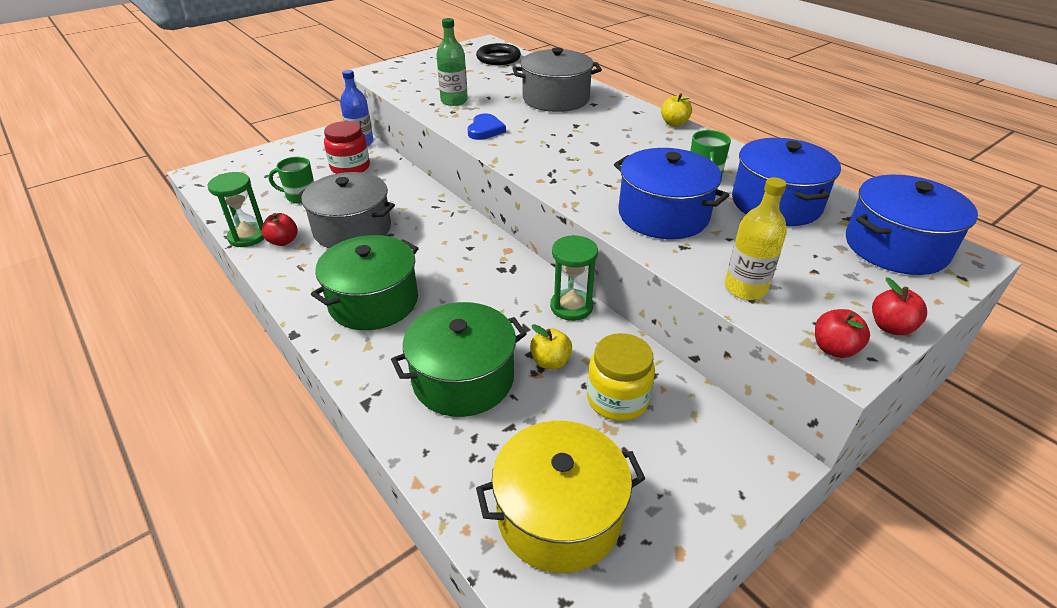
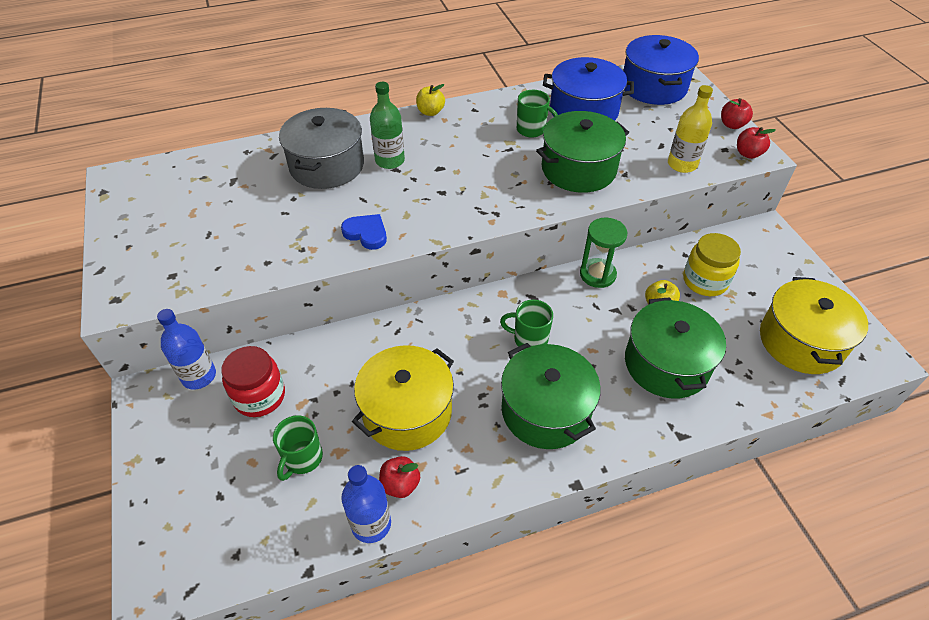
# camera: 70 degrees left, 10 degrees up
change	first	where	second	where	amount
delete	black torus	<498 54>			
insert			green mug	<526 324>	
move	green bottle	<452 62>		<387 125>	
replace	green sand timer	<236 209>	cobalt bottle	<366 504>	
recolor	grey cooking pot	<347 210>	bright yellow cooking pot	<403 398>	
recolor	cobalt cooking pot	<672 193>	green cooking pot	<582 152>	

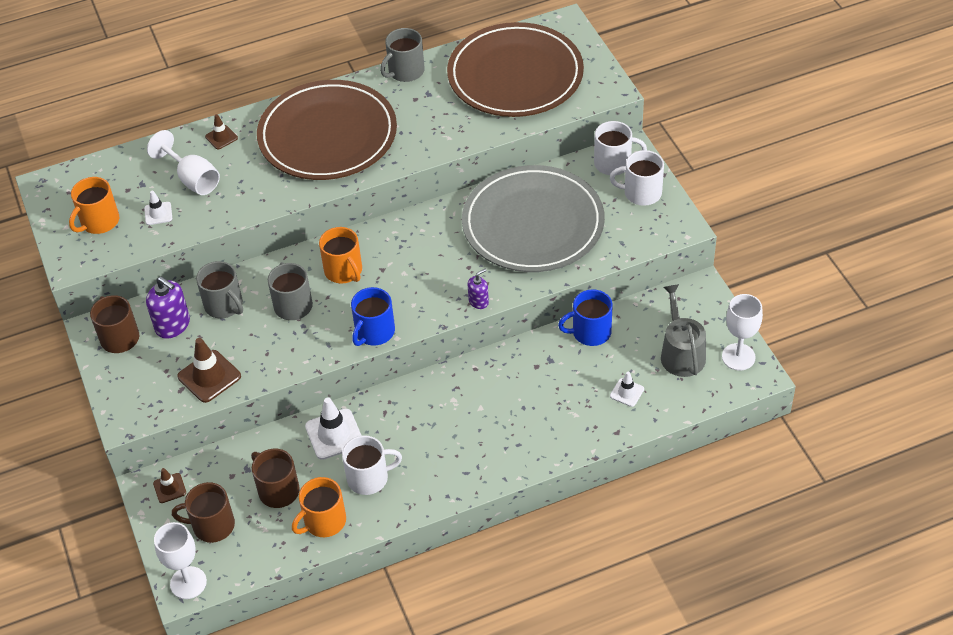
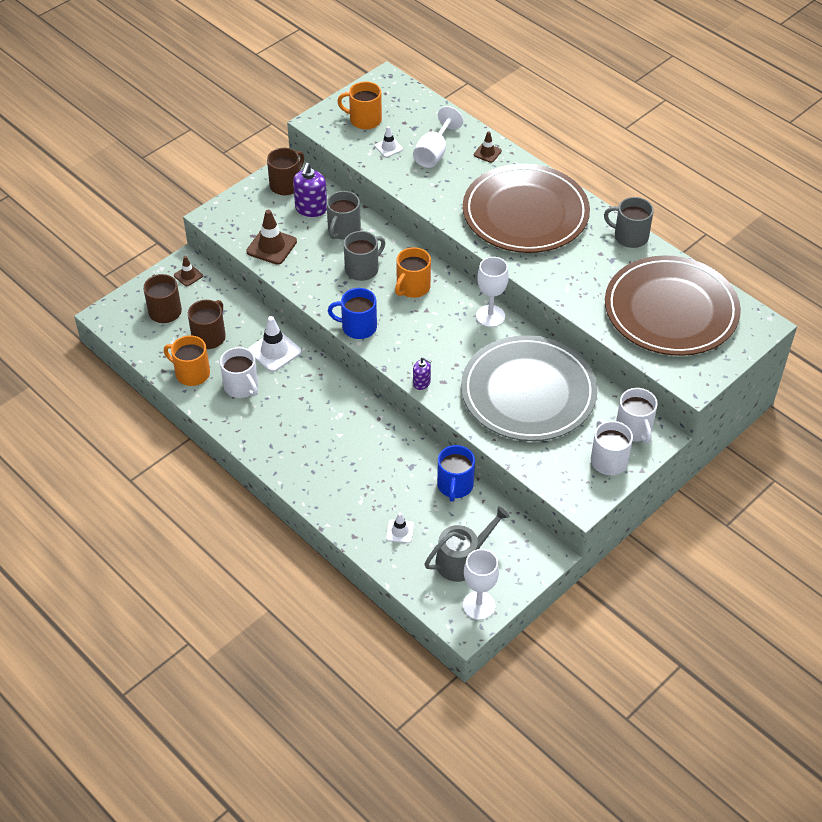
# camera: 65 degrees right, 0 degrees up
change	first	where	second	where	amount
move	white wine glass	<180 560>		<492 292>	
rotate	cobalt mug	<585 317>		<456 473>	135 degrees counterclockwise

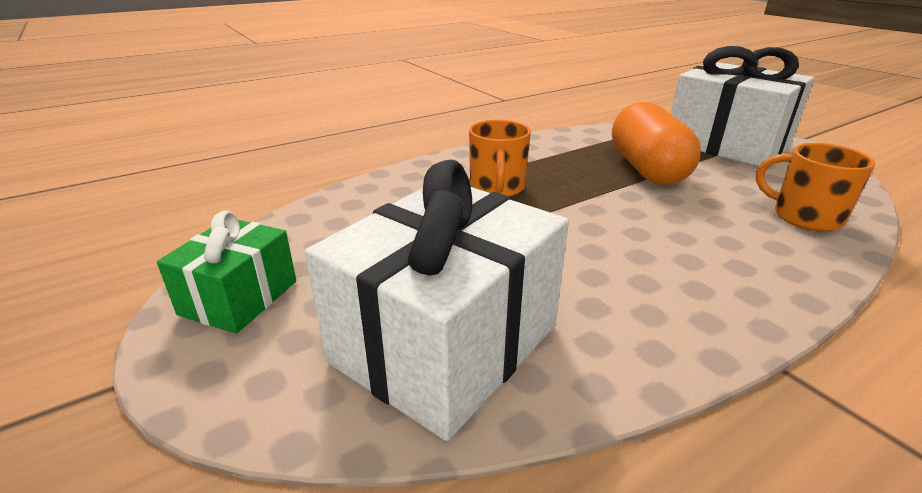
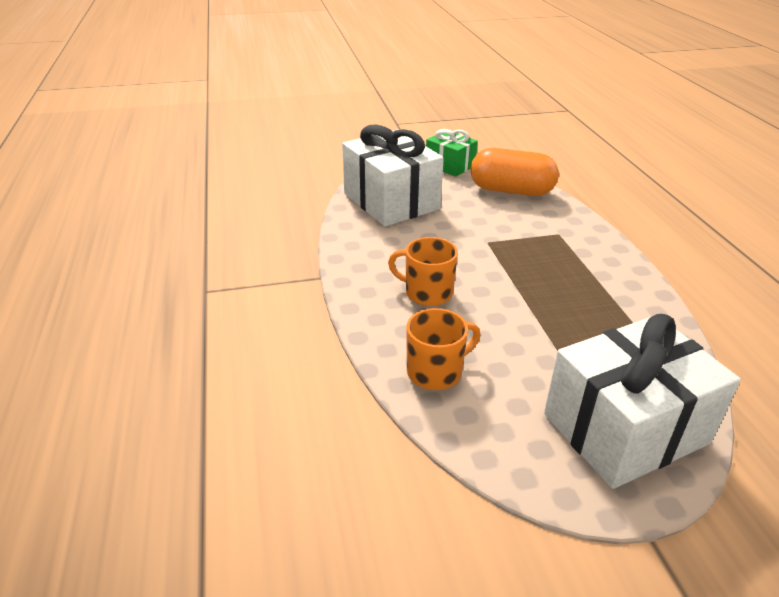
# camera: 110 degrees right, 5 degrees up
change	first	where	second	where	amount
move	bright orange mug	<500 158>		<423 271>	
move	bright orange pill shape	<656 143>		<514 172>	

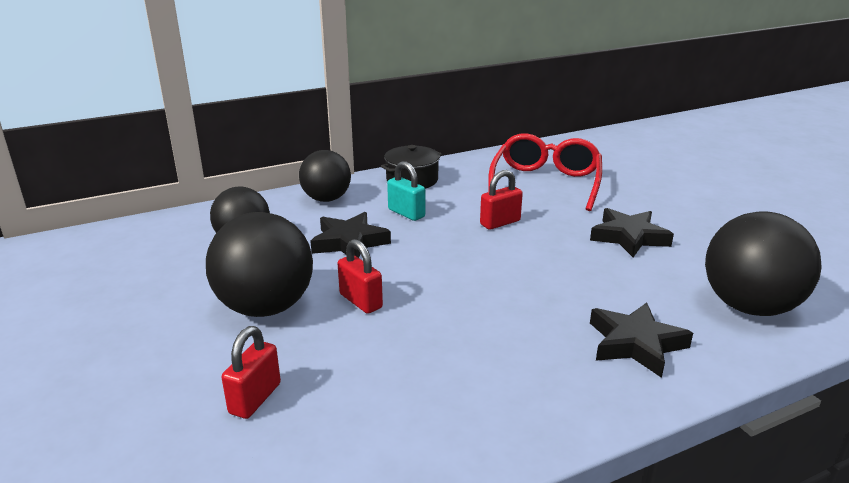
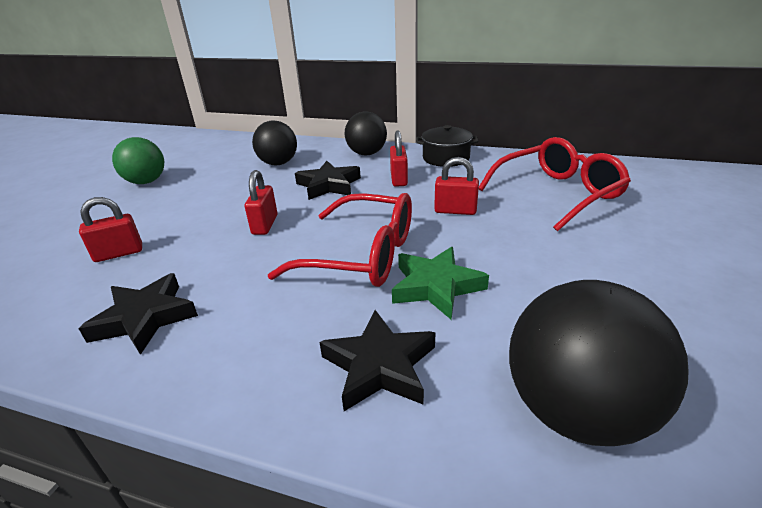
# camera: 45 degrees right, 5 degrees up
change	first	where	second	where	amount
delete	black play ball	<259 264>			
insert			green play ball	<138 160>	
insert			red eyeglasses	<340 240>	
insert			green star	<440 283>	
move	black star	<632 232>		<138 314>	
recolor	turquoise lock	<406 191>	red lock	<399 159>	

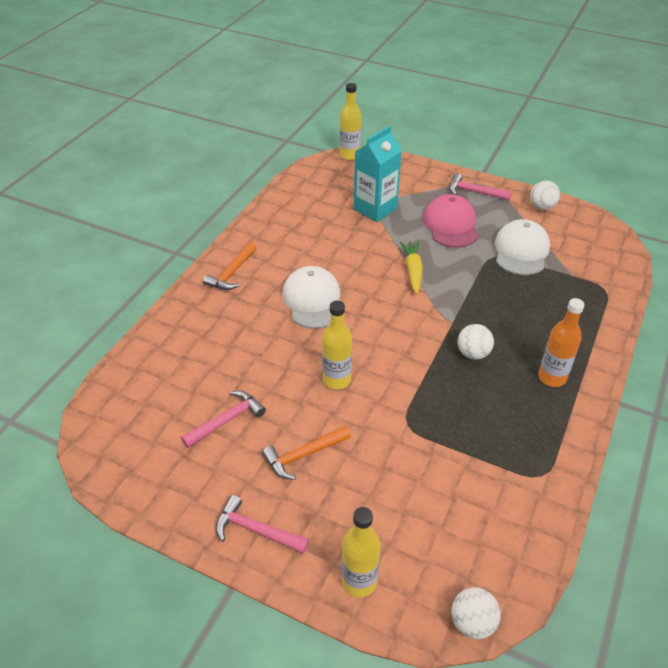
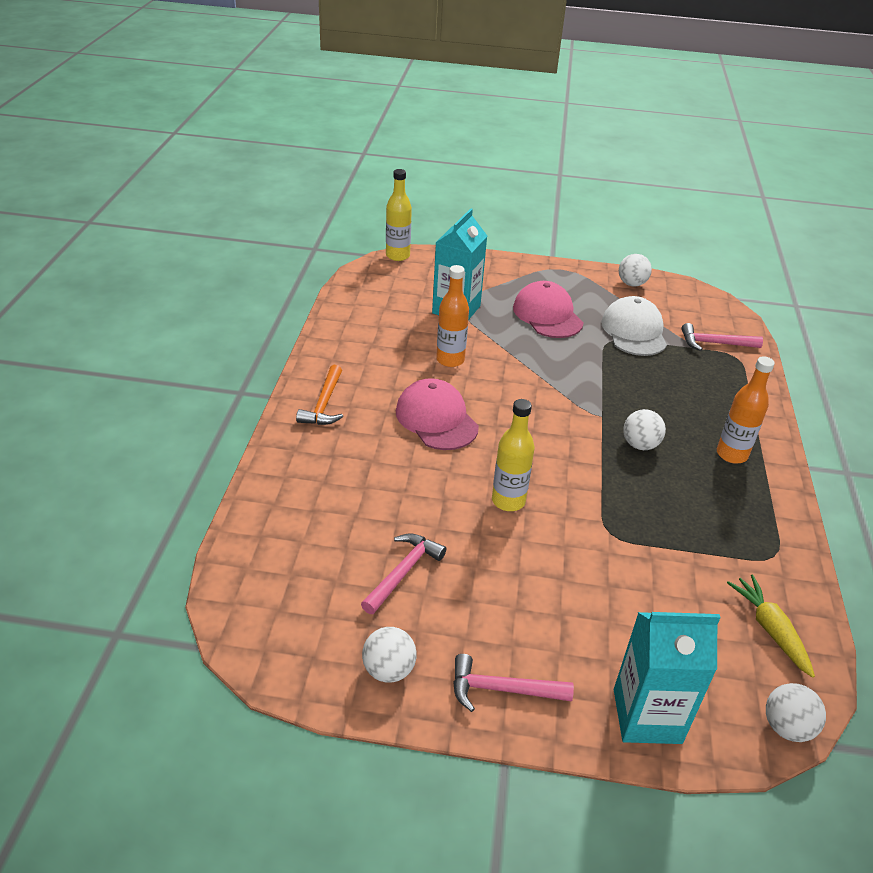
# camera: 20 degrees left, 5 degrees down
change	first	where	second	where	amount
delete	bright orange hammer	<306 453>			
insert			white play ball	<389 655>	
insert			bright orange bottle	<452 316>	
move	bright yellow toy carrot	<411 267>		<771 626>	
move	rose-pink hammer	<480 187>		<722 337>	
replace	bright yellow bottle	<361 552>	turquoise juice carton	<667 678>	
recolor	white peaked cap	<311 297>	rose-pink peaked cap	<437 414>	

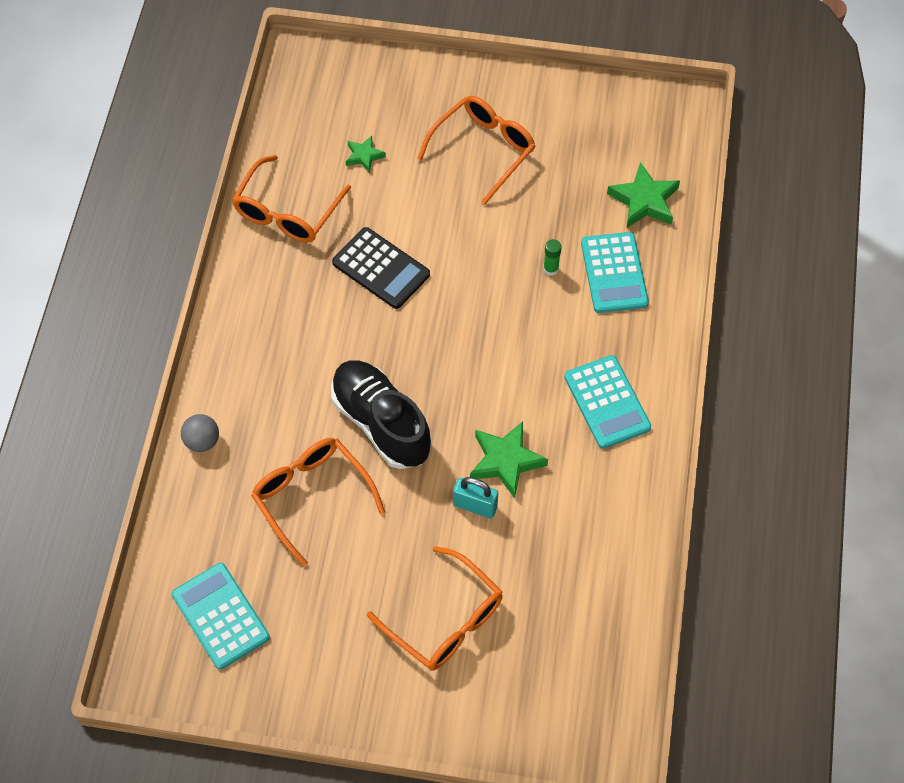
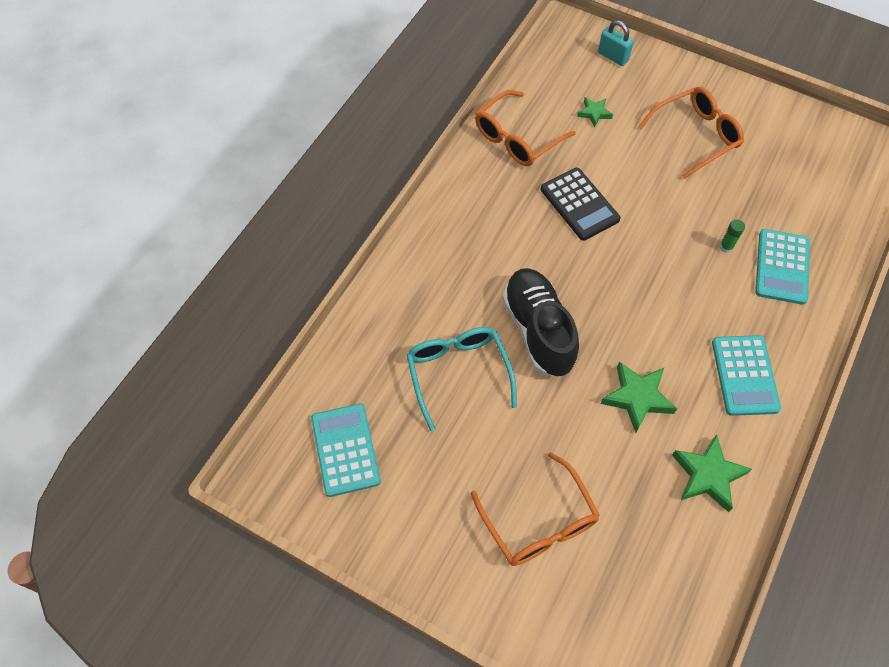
# camera: 20 degrees right, 0 degrees up
change	first	where	second	where	amount
delete	grey play ball	<200 433>			
move	turquoise lock	<475 497>		<616 43>	
move	green star	<643 195>		<712 473>	
recolor	bright orange eyeglasses	<318 502>	turquoise eyeglasses	<461 379>	

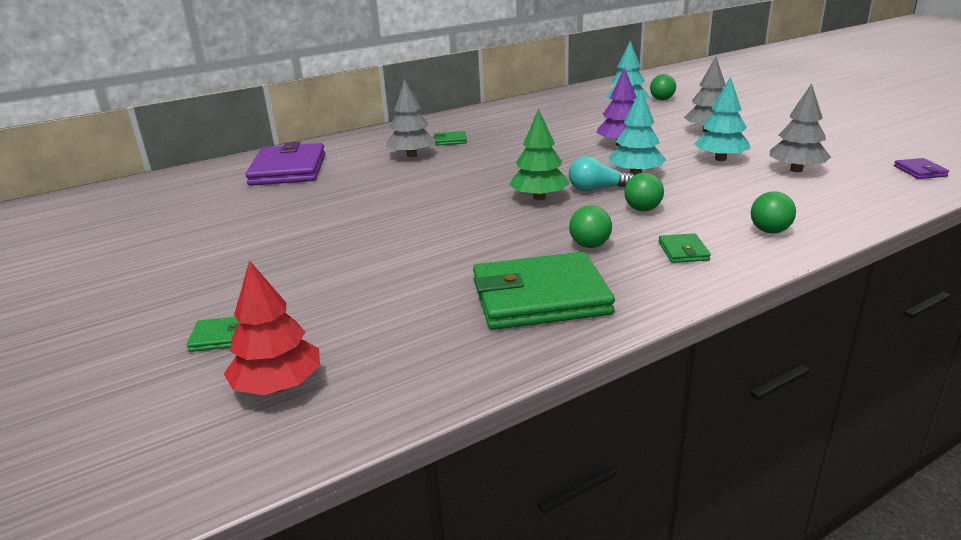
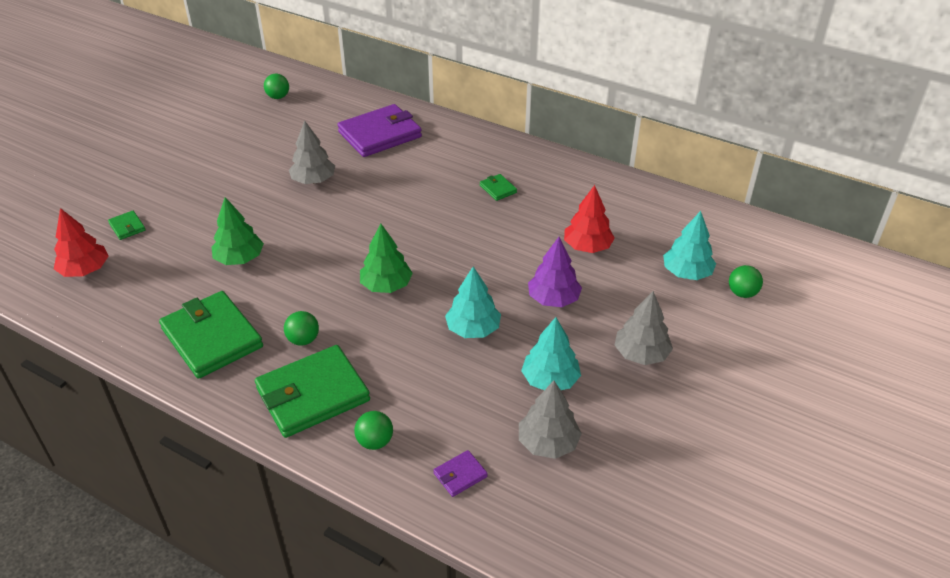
# camera: 60 degrees right, 15 degrees up
change	first	where	second	where	amount
delete	turquoise light bulb	<601 173>			
insert			green tree	<237 231>	
insert			red tree	<589 219>	
move	grey tree	<411 118>		<312 152>	
move	green play ball	<644 192>		<276 86>	
move	royal purple card wallet	<921 168>		<460 473>	
resize	green card wallet	<685 248>		<312 391>	x2.34

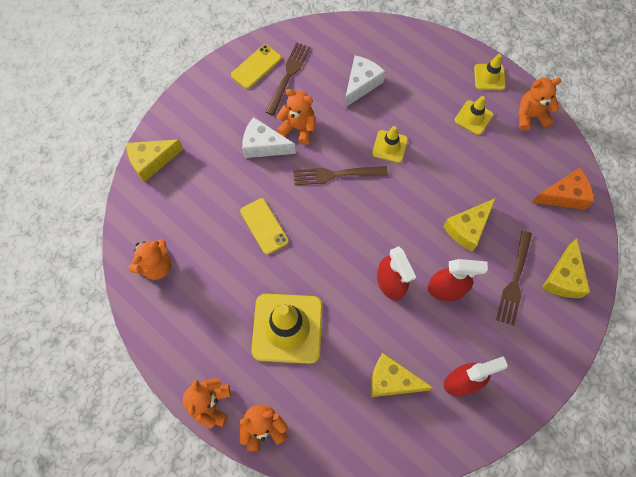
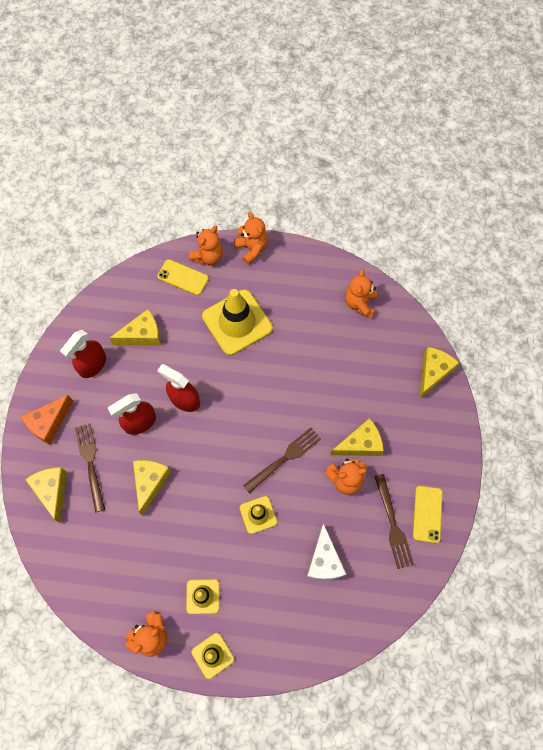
# camera: 145 degrees right, 0 degrees up
change	first	where	second	where	amount
move	bright yellow mobile phone	<264 226>		<183 277>	
move	bright orange cheese	<563 189>		<47 420>	
recolor	white cheese	<269 137>	bright yellow cheese	<357 437>	

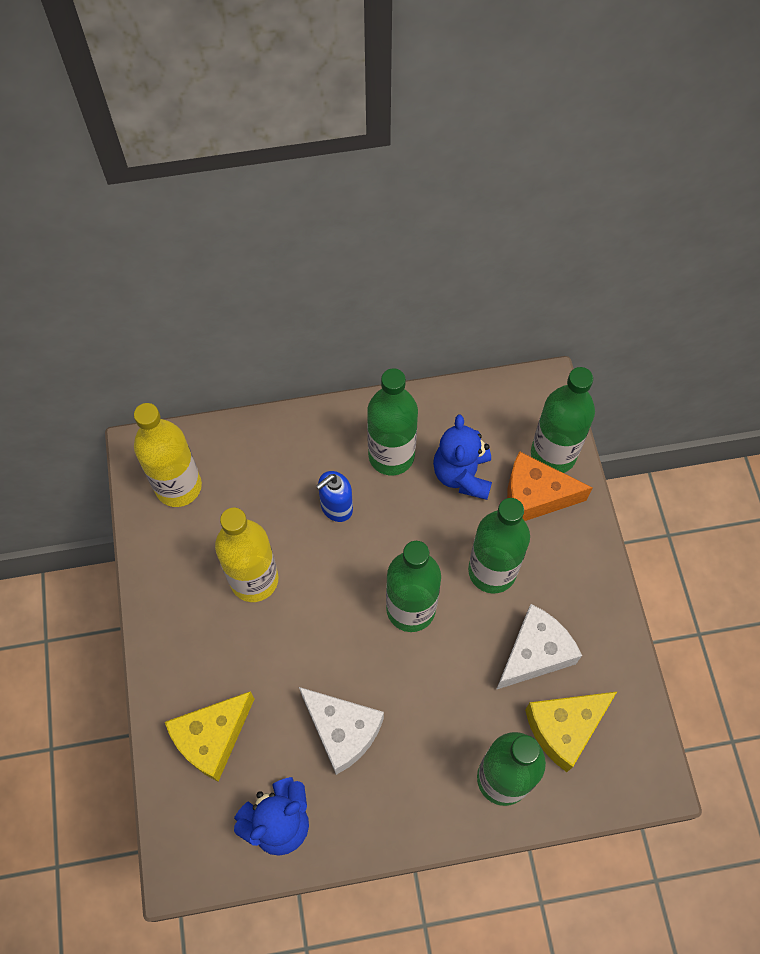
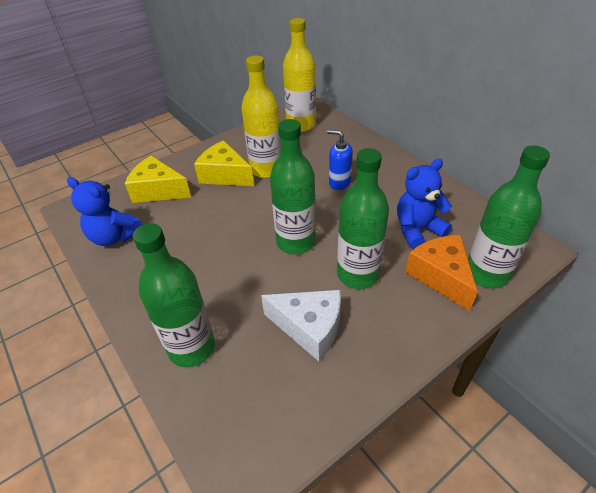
# camera: 65 degrees right, 20 degrees down
change	first	where	second	where	amount
delete	white cheese	<341 731>			
delete	green bottle	<392 421>			
move	bright yellow cheese	<571 732>		<224 163>	

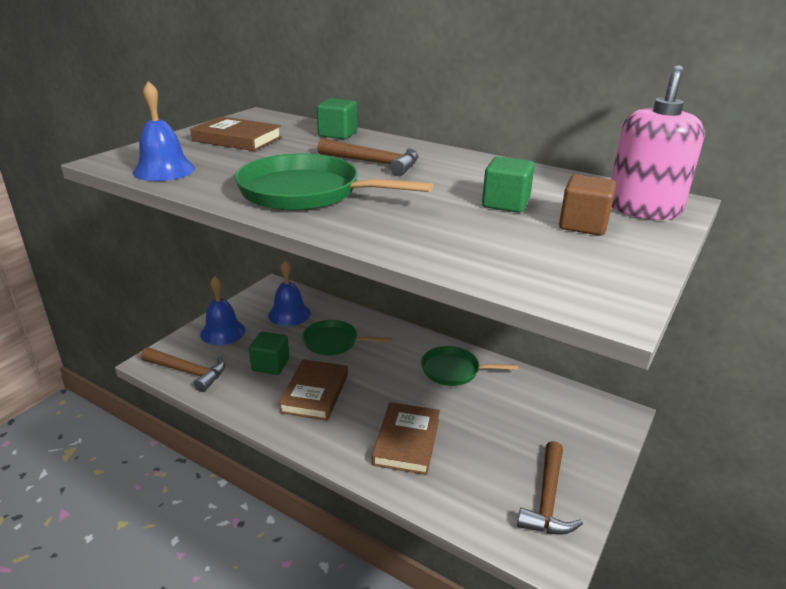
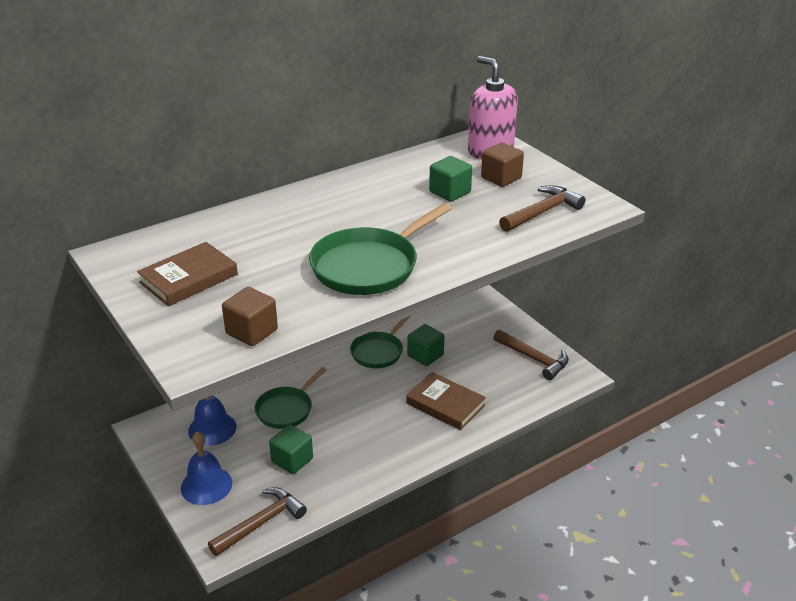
# camera: 65 degrees left, 5 degrees up
change	first	where	second	where	amount
delete	brown hardcover	<313 390>			
move	green cube	<337 118>		<425 345>	
move	brown hammer	<367 157>		<542 208>	
replace	cobalt hand bell	<164 131>	brown cube	<250 316>	

